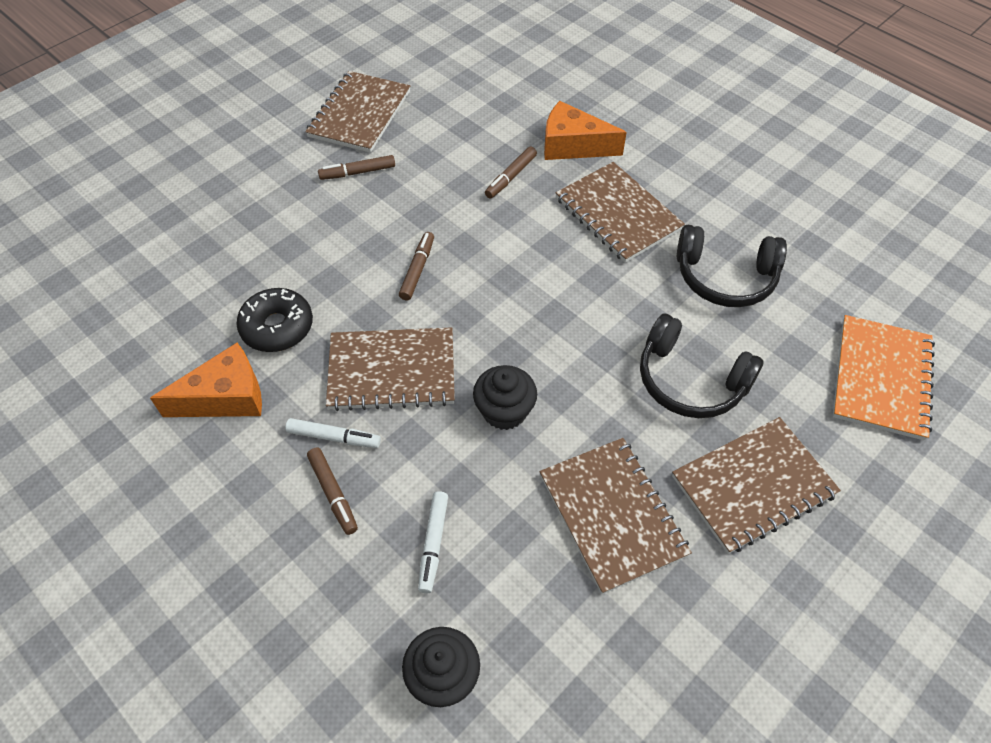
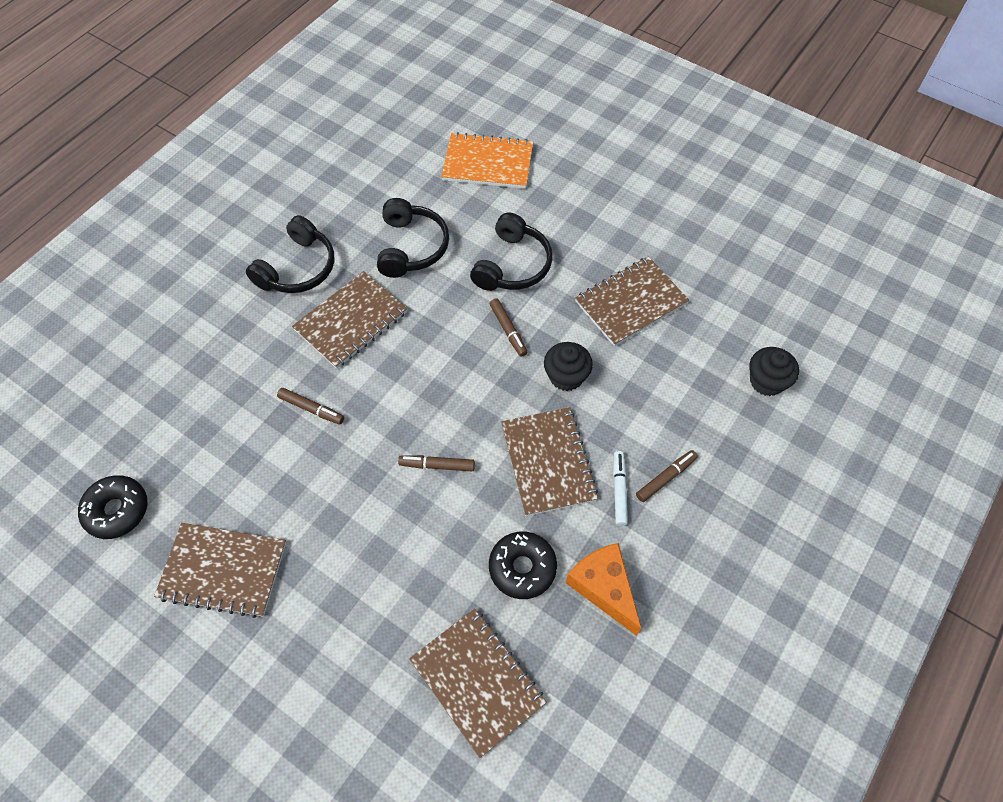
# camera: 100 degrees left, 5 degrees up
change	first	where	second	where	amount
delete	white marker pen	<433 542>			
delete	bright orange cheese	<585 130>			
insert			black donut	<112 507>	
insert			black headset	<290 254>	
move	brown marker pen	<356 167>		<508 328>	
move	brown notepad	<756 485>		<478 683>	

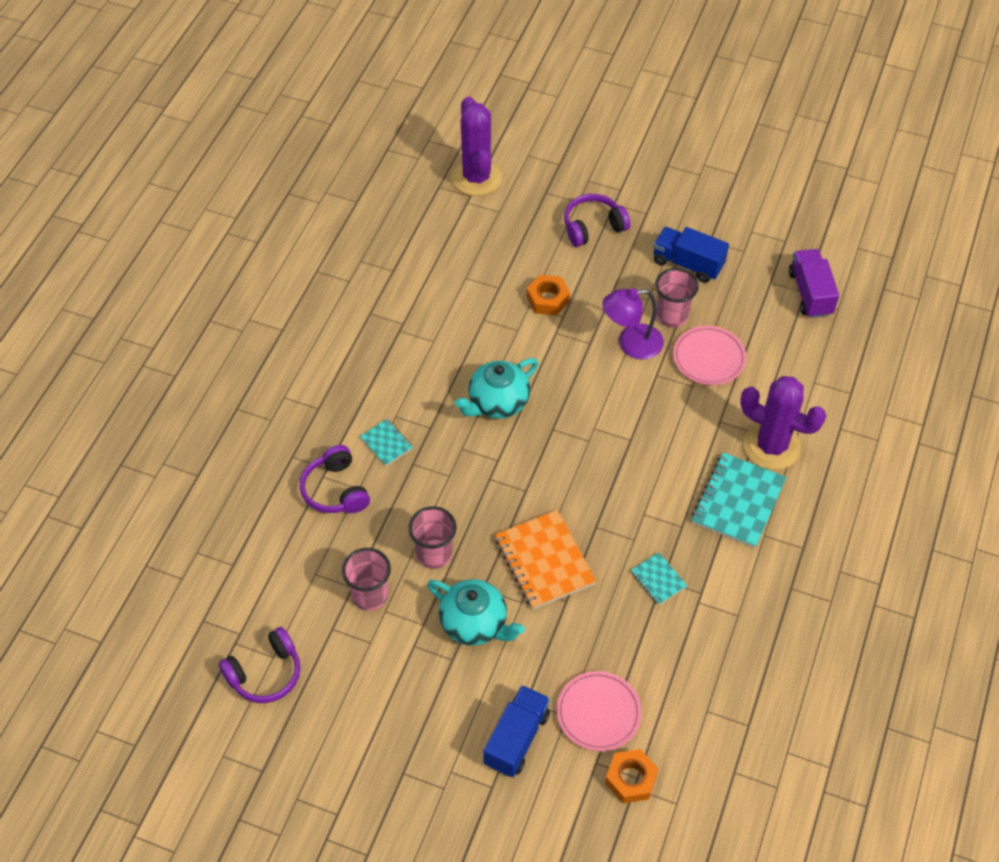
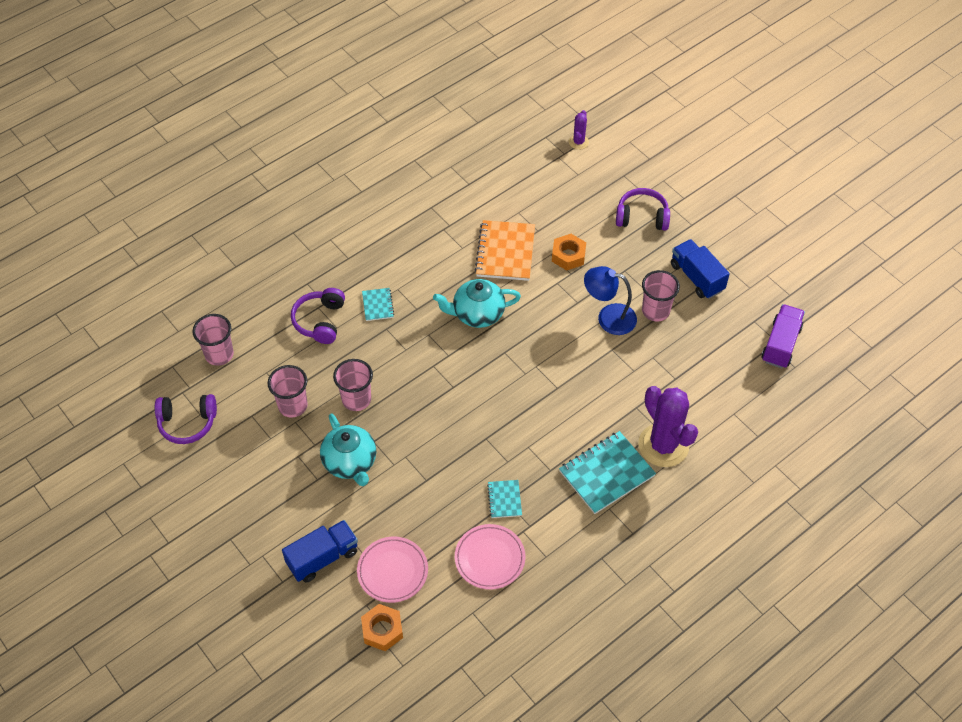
# camera: 30 degrees right, 0 degrees up
change	first	where	second	where	amount
insert			rose-pink cup	<213 340>	
move	bright orange notepad	<545 559>		<505 250>	
move	rose-pink flat dish	<709 355>		<490 557>	
recolor	royal purple reading lamp	<633 324>	cobalt reading lamp	<610 300>	
resize	royal purple prickly plant	<476 146>		<579 130>	x0.47

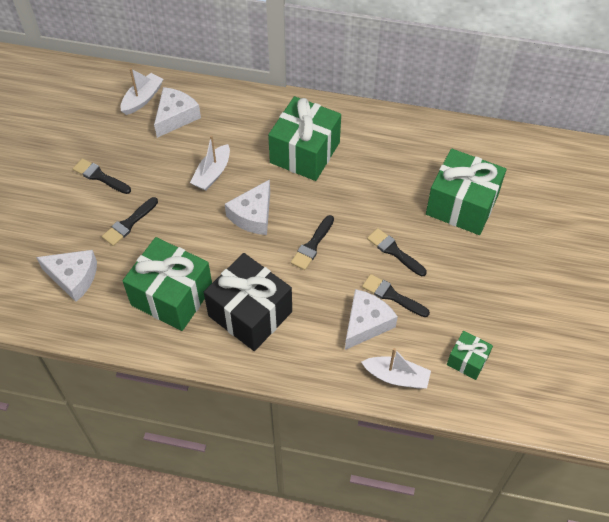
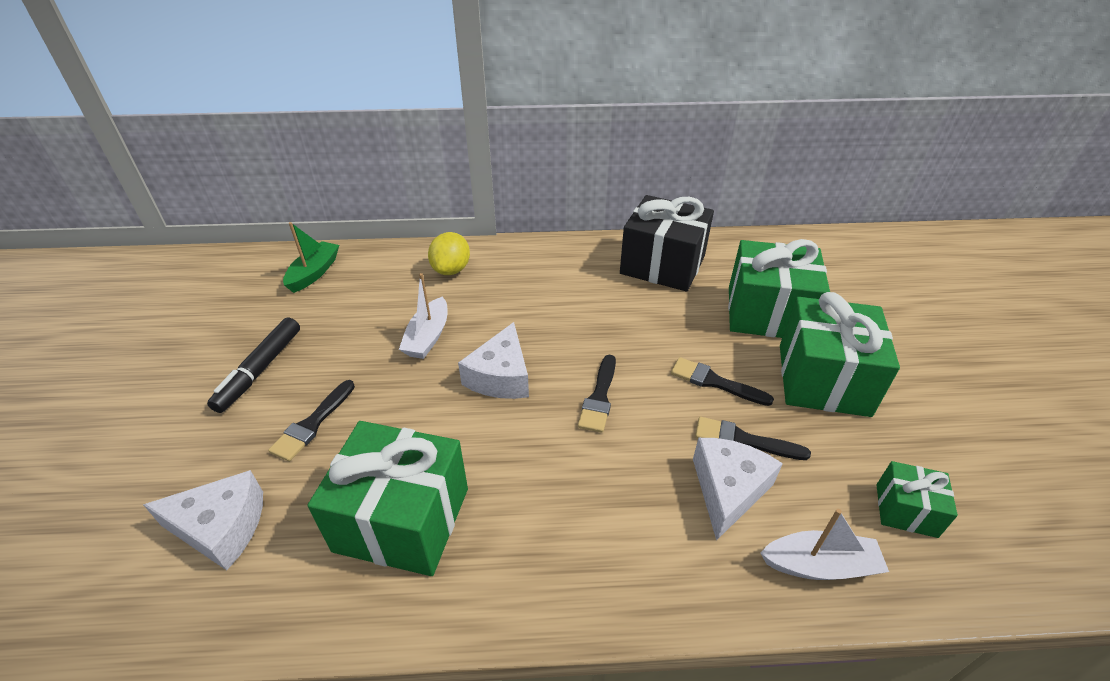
# camera: 15 degrees left, 15 degrees down
change	first	where	second	where	amount
delete	white cheese	<177 112>			
insert			bright yellow lemon	<449 253>	
move	black wrapped gift	<248 302>		<667 243>	
move	green wrapped gift	<304 138>		<840 354>	
replace	black paintbrush	<102 176>	black marker pen	<253 365>	
recolor	white sailboat	<142 91>	green sailboat	<311 257>	

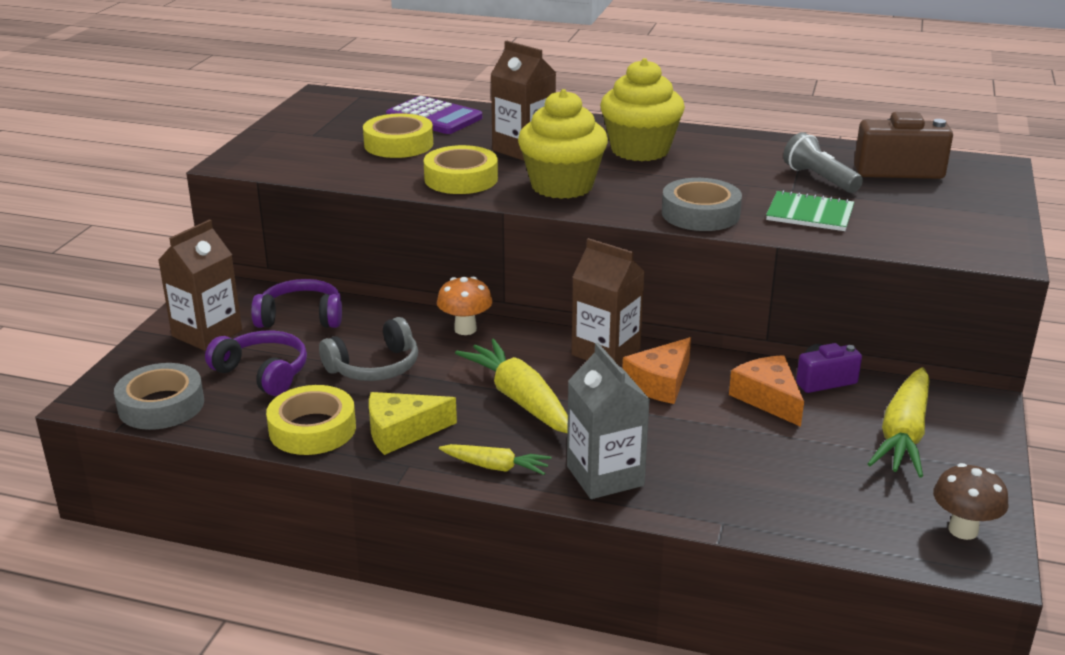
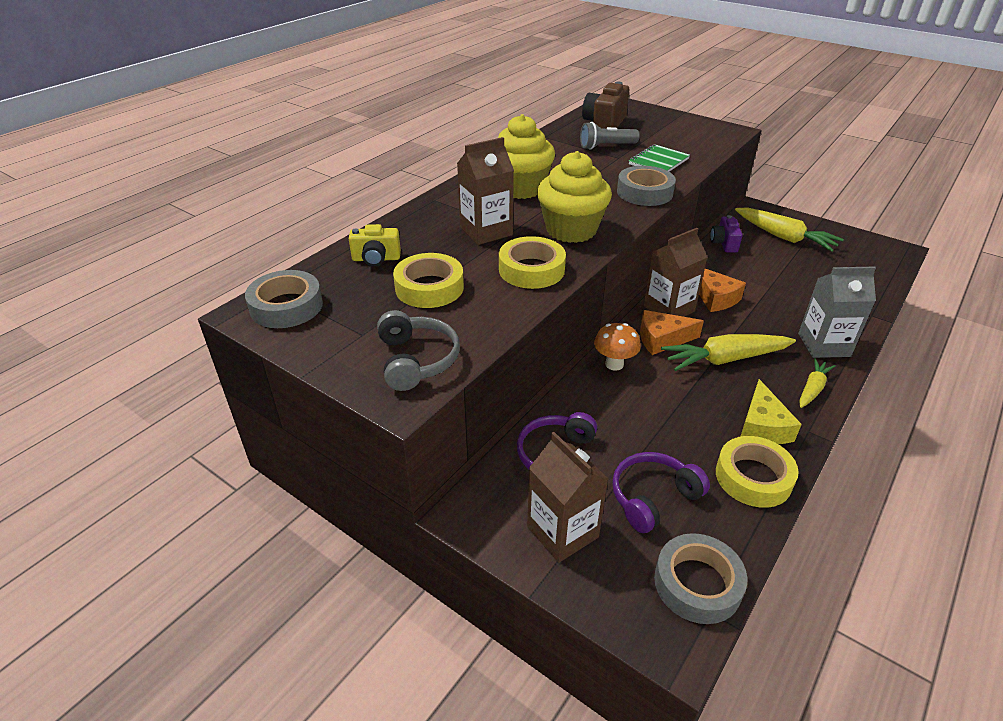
# camera: 70 degrees left, 10 degrees up
change	first	where	second	where	amount
delete	brown mushroom	<971 501>			
insert			grey roll of tape	<284 299>	
move	grey headset	<368 349>		<418 350>	
move	bright orange cheese	<766 391>		<672 332>	
replace	royal purple calculator	<434 115>	bright yellow camera	<375 245>	

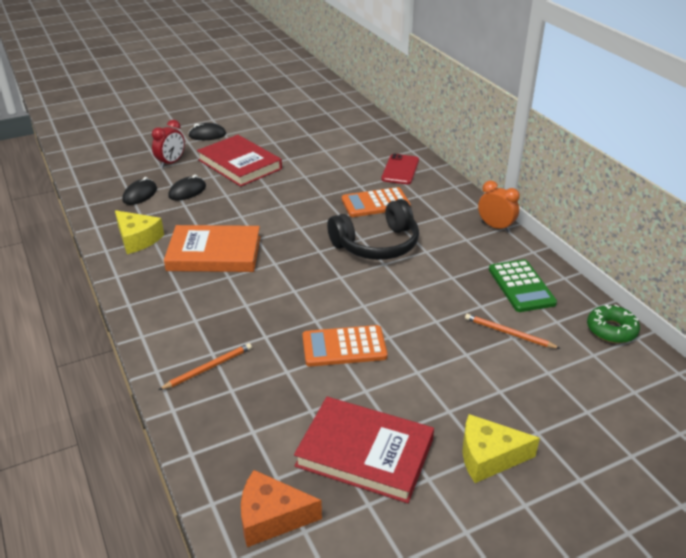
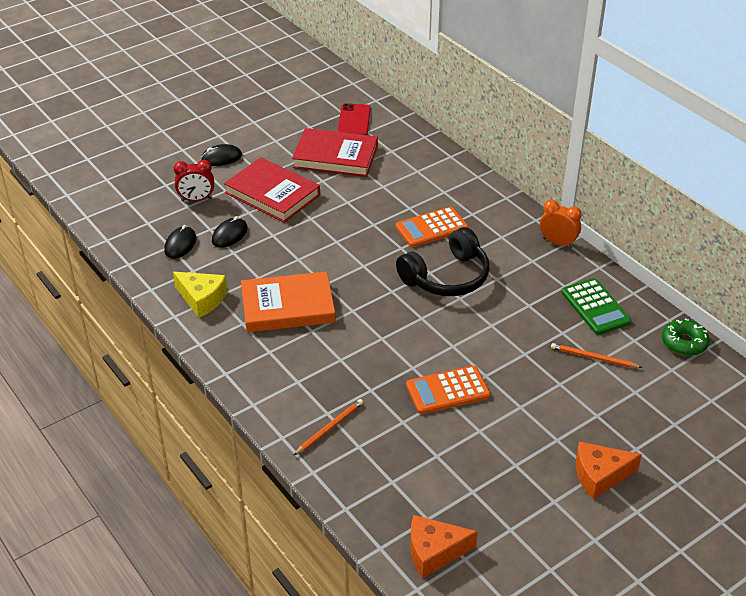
# camera: 10 degrees left, 5 degrees up
change	first	where	second	where	amount
move	red hardcover	<364 450>		<335 152>	
move	red mobile phone	<400 169>		<354 119>	
recolor	bright yellow cheese	<501 448>	bright orange cheese	<609 470>	
rotate	red clock	<168 144>		<194 180>	60 degrees clockwise

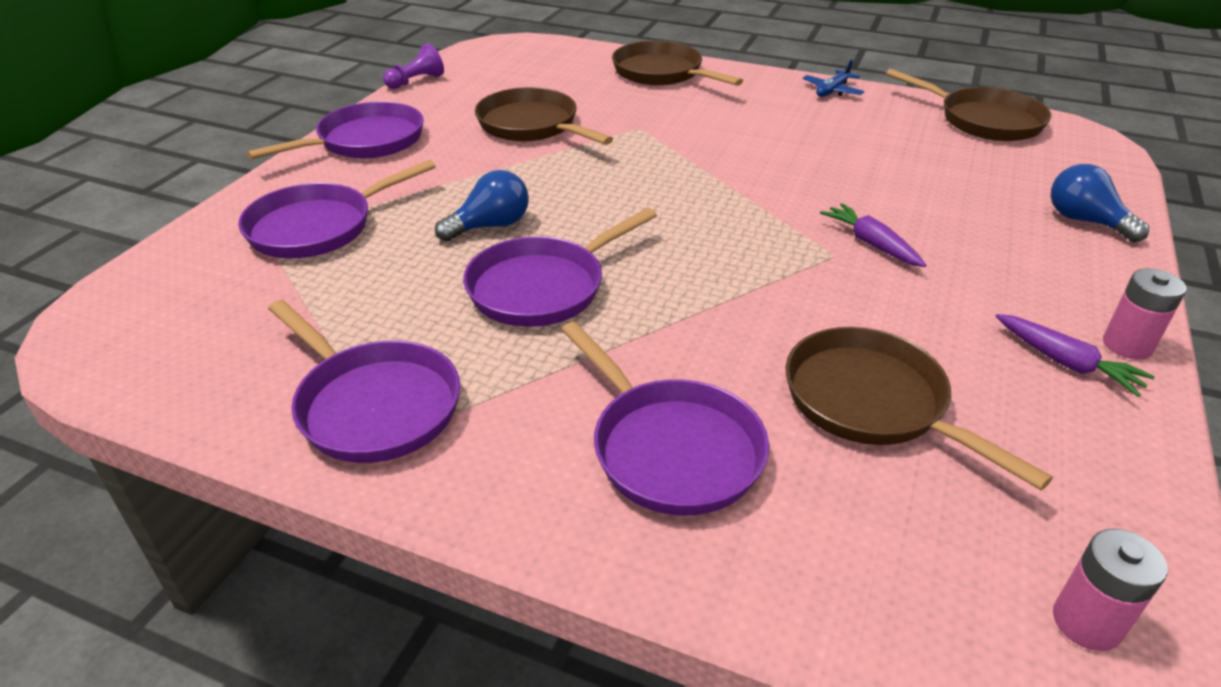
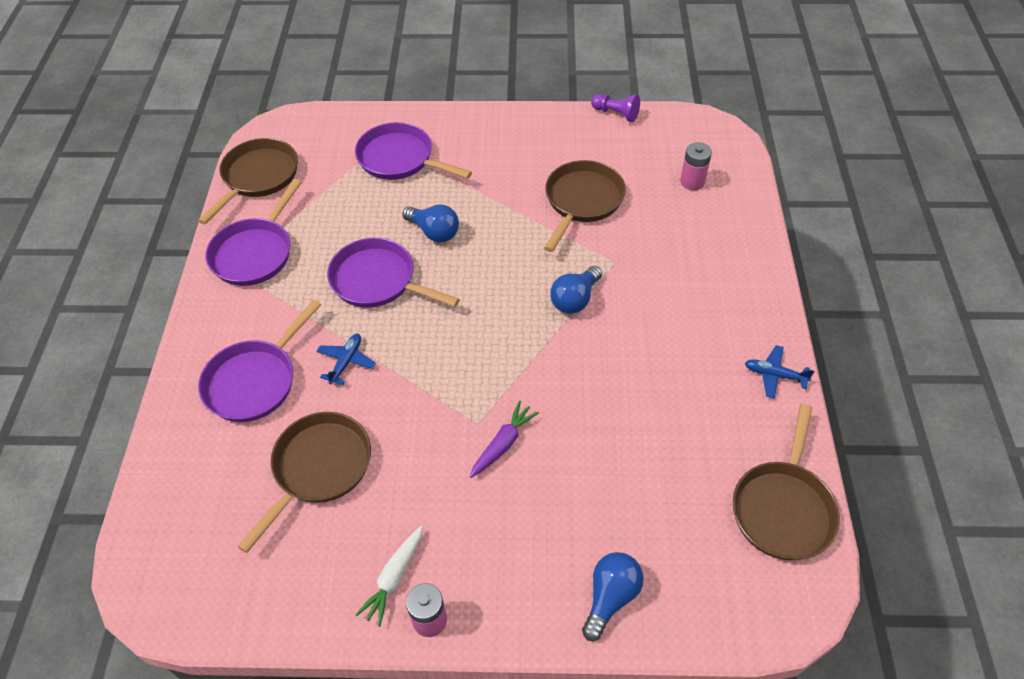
# camera: 70 degrees right, 15 degrees up
change	first	where	second	where	amount
delete	royal purple frying pan	<335 130>			
insert			cobalt aeroplane	<346 359>	
insert			cobalt light bulb	<576 290>	
move	brown frying pan	<677 63>		<248 181>	
move	rose-pink battery	<1110 590>		<696 166>	
recolor	royal purple toy carrot	<1075 355>	white toy carrot	<389 576>	

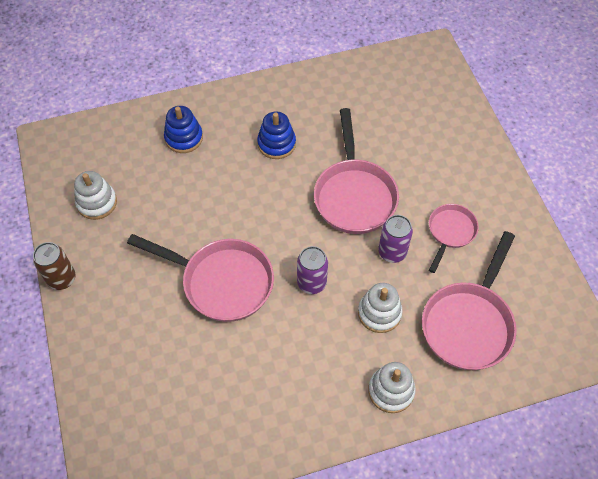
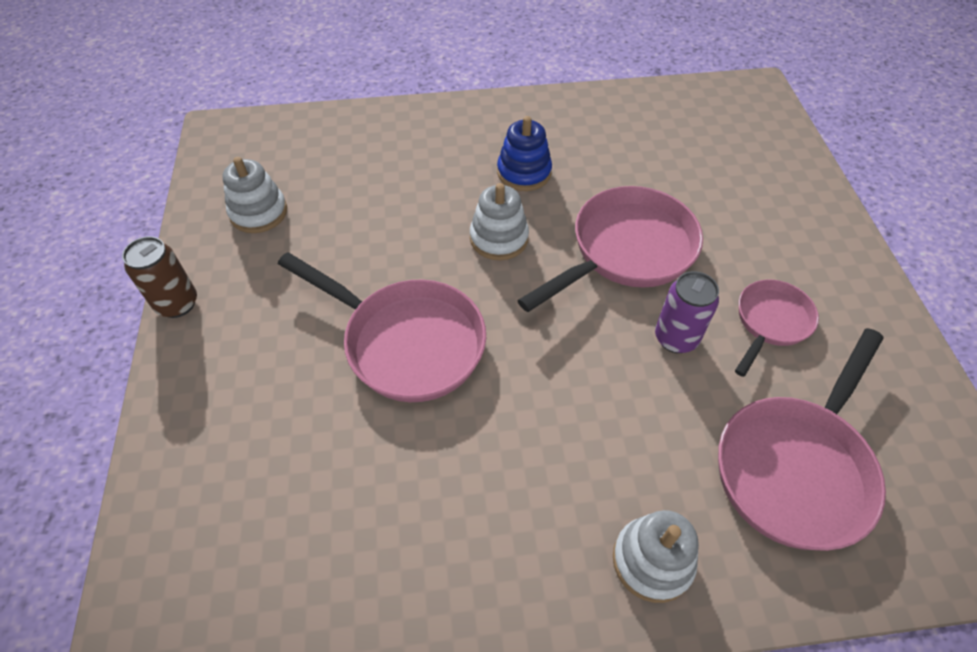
# camera: 10 degrees right, 5 degrees down
change	first	where	second	where	amount
delete	cobalt stacking toy	<183 129>			
delete	royal purple can	<312 270>			
move	white stacking toy	<380 308>		<499 221>	
rotate	rose-pink frying pan	<356 171>		<610 249>	135 degrees counterclockwise

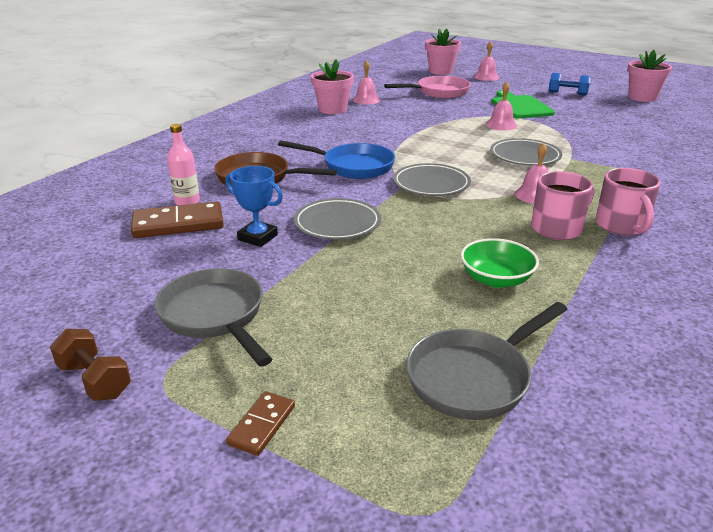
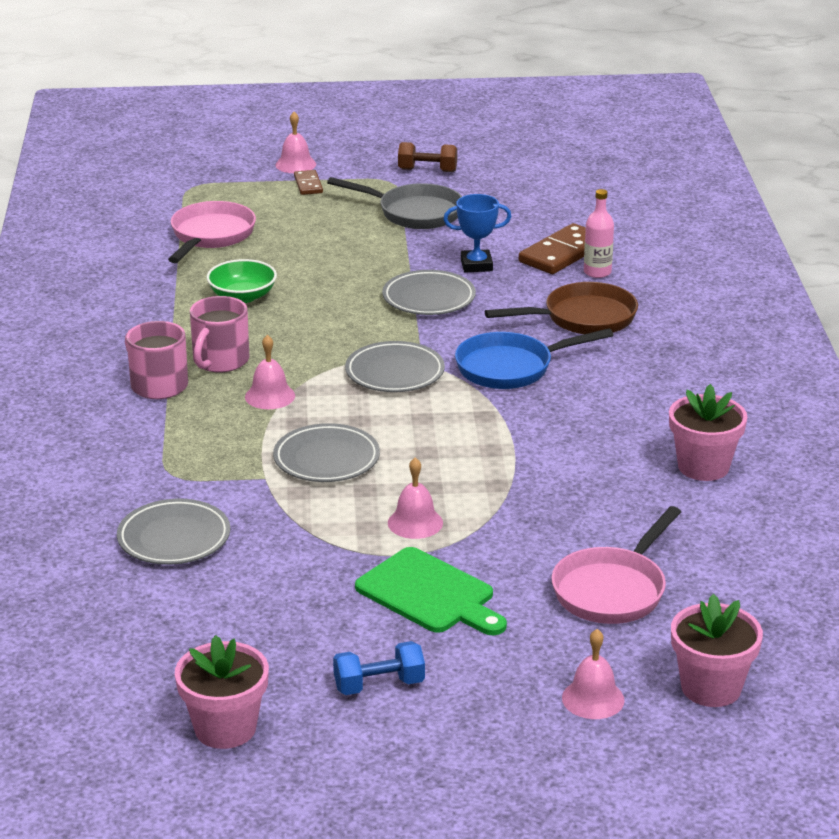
# camera: 145 degrees right, 0 degrees up
change	first	where	second	where	amount
insert			grey flat dish	<173 532>	
move	rose-pink hand bell	<366 83>		<295 142>	
recolor	grey frying pan	<487 361>	rose-pink frying pan	<212 232>	

